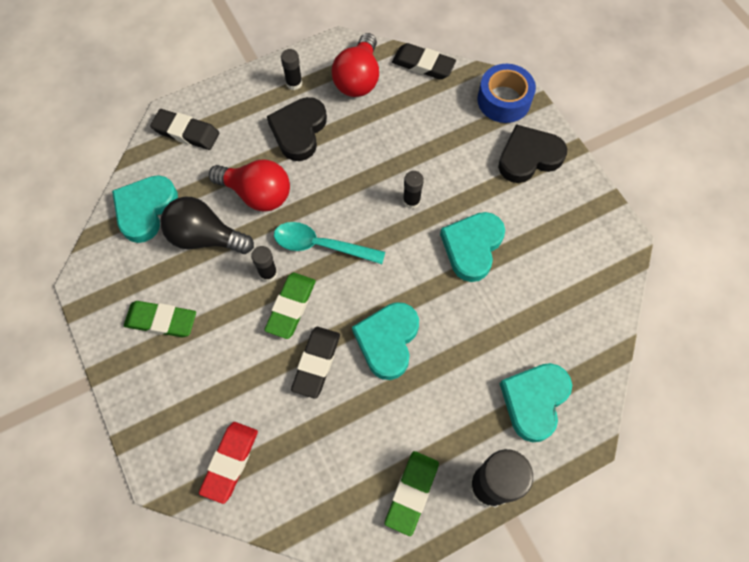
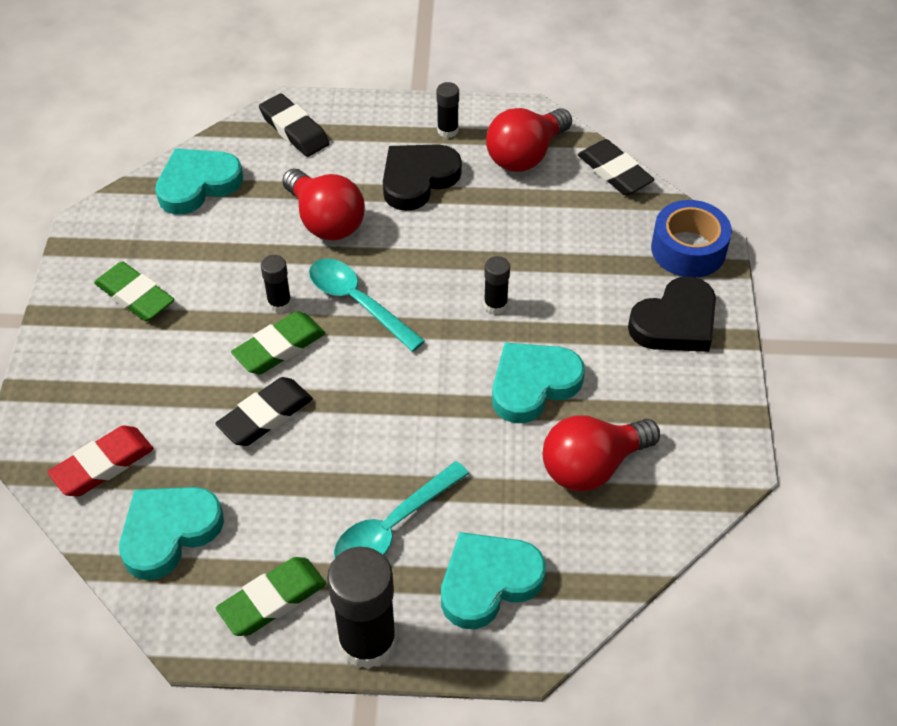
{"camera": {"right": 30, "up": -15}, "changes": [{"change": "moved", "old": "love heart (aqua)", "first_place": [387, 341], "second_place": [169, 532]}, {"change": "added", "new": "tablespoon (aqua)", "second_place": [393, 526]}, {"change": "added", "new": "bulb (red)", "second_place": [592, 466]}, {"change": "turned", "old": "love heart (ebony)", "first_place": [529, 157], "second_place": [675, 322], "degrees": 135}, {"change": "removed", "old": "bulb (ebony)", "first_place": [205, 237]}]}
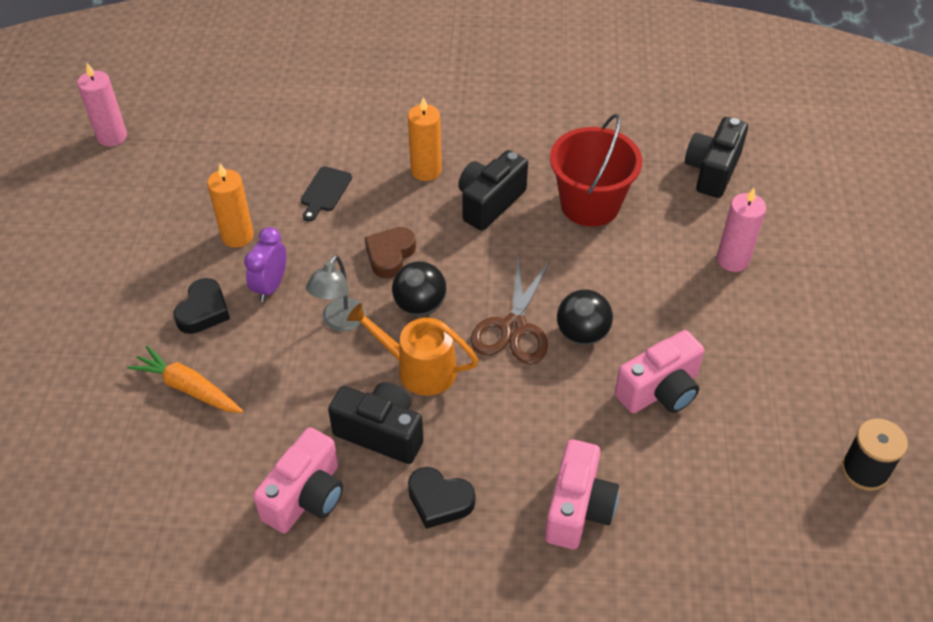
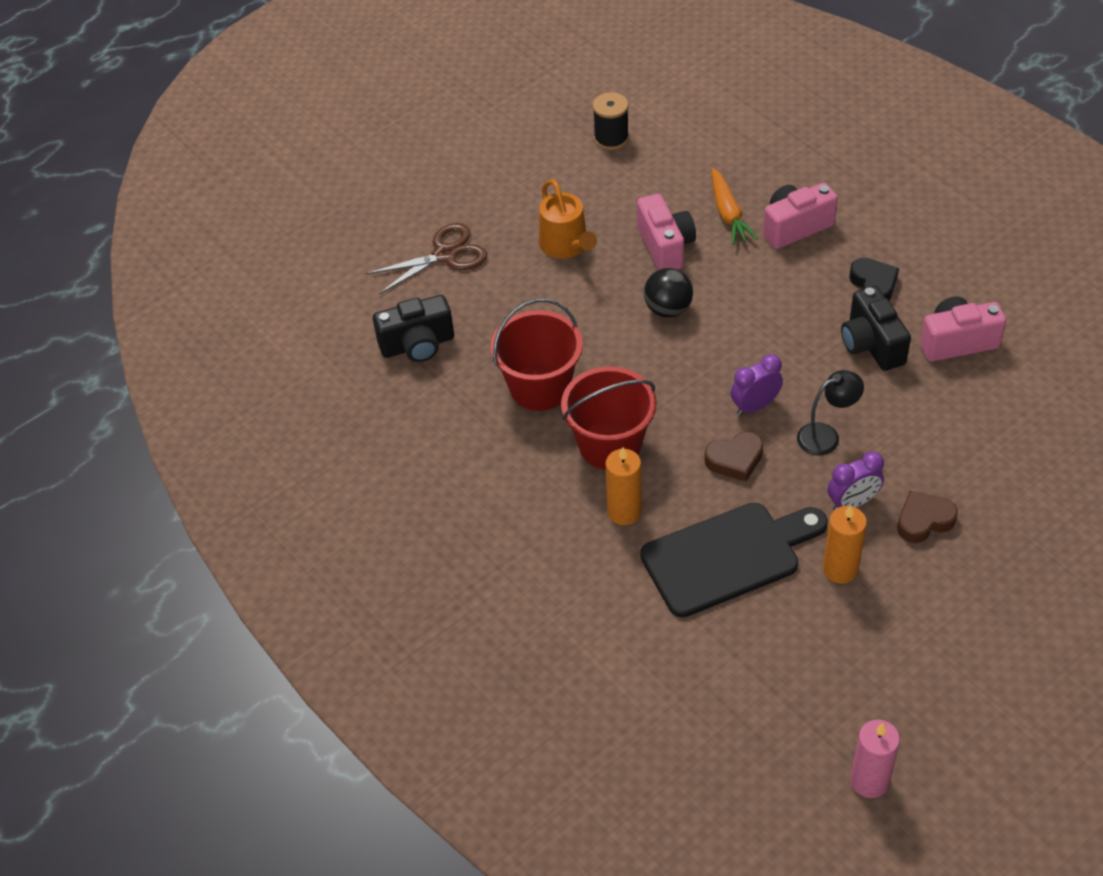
{"camera": {"right": -130, "up": 0}, "changes": [{"change": "moved", "old": "pair of scissors (brown)", "first_place": [513, 328], "second_place": [445, 255]}, {"change": "moved", "old": "sprinkling can (orange)", "first_place": [419, 369], "second_place": [566, 245]}, {"change": "replaced", "old": "compact camera (ebony)", "new": "sand bucket (red)", "first_place": [489, 203], "second_place": [610, 445]}, {"change": "turned", "old": "compact camera (rose-pink)", "first_place": [660, 390], "second_place": [665, 246], "degrees": 60}, {"change": "resized", "old": "cutting board (ebony)", "first_place": [325, 192], "second_place": [727, 556], "factor": 2.31}, {"change": "moved", "old": "root vegetable (orange)", "first_place": [188, 388], "second_place": [728, 214]}, {"change": "replaced", "old": "play ball (ebony)", "new": "clock (royal purple)", "first_place": [420, 305], "second_place": [755, 406]}, {"change": "recoloured", "old": "desk lamp (gray)", "new": "desk lamp (ebony)", "first_place": [340, 322], "second_place": [826, 436]}, {"change": "recoloured", "old": "love heart (ebony)", "new": "love heart (brown)", "first_place": [203, 311], "second_place": [923, 520]}, {"change": "removed", "old": "wax candle (rose-pink)", "first_place": [732, 260]}]}
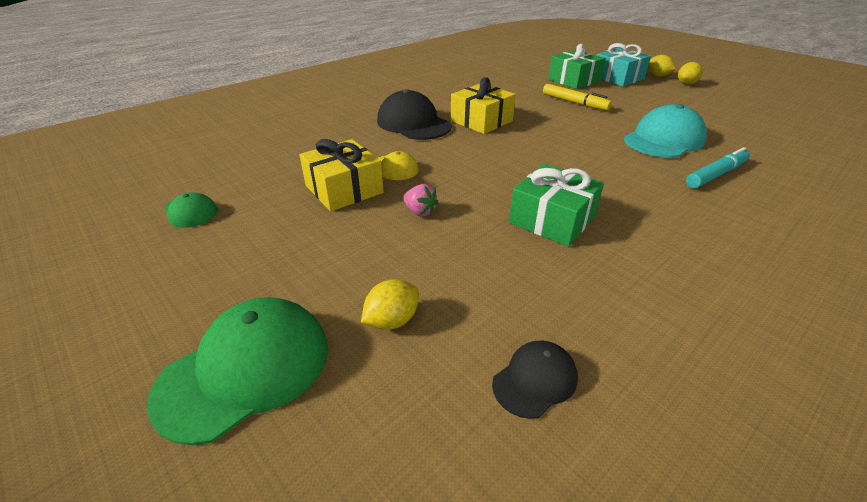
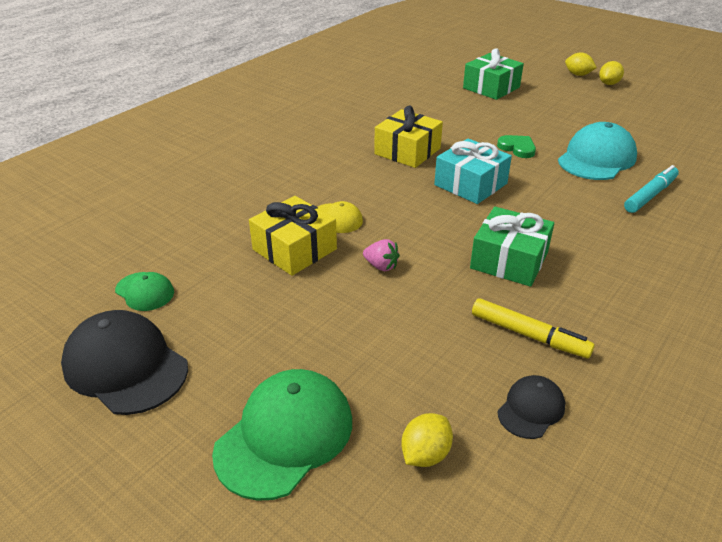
{"camera": {"right": -10, "up": 0}, "changes": [{"change": "moved", "old": "peaked cap (ebony)", "first_place": [413, 123], "second_place": [125, 366]}, {"change": "moved", "old": "toy lemon (yellow)", "first_place": [392, 320], "second_place": [425, 454]}, {"change": "moved", "old": "wrapped gift (aqua)", "first_place": [617, 78], "second_place": [470, 184]}, {"change": "moved", "old": "marker (yellow)", "first_place": [574, 103], "second_place": [529, 335]}, {"change": "added", "new": "love heart (green)", "second_place": [517, 148]}]}
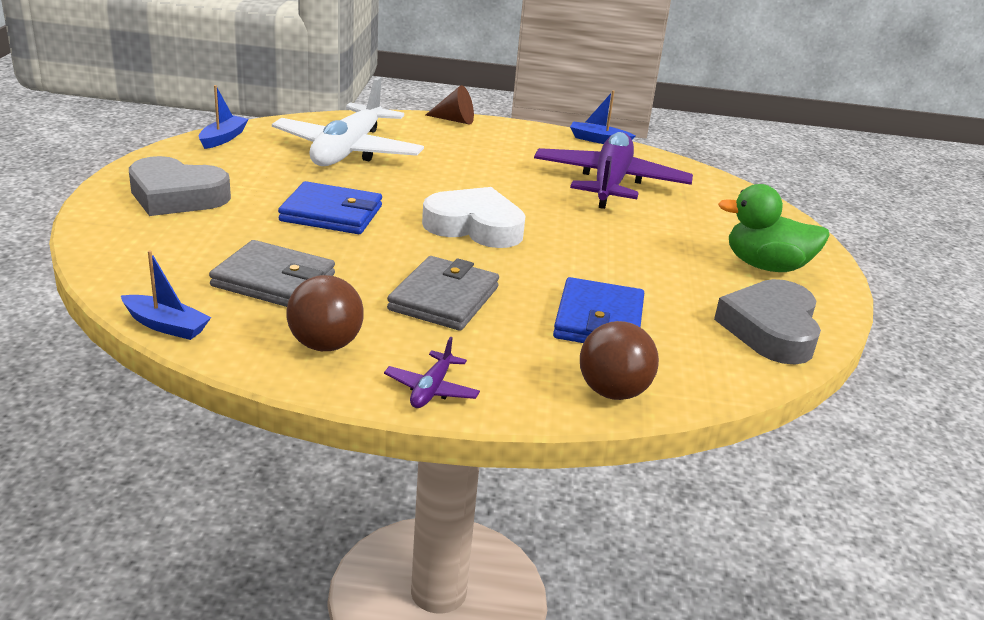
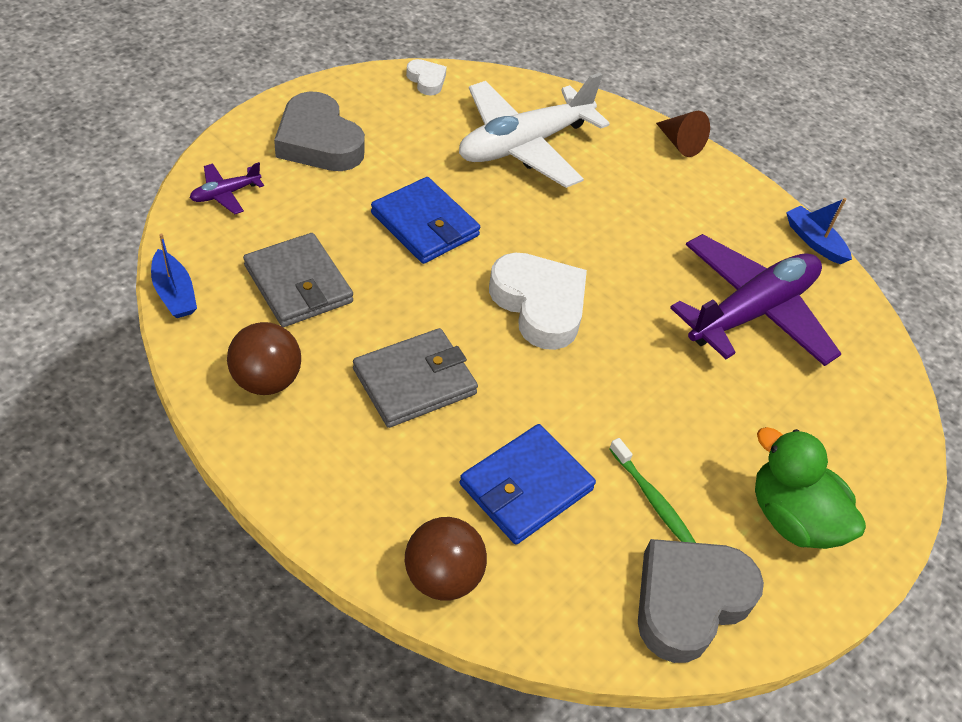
{"camera": {"right": 35, "up": 20}, "changes": [{"change": "moved", "old": "toy plane (royal purple)", "first_place": [431, 389], "second_place": [225, 194]}, {"change": "replaced", "old": "sailboat (royal blue)", "new": "love heart (snow-white)", "first_place": [223, 138], "second_place": [426, 80]}, {"change": "added", "new": "toothbrush (green)", "second_place": [652, 499]}]}
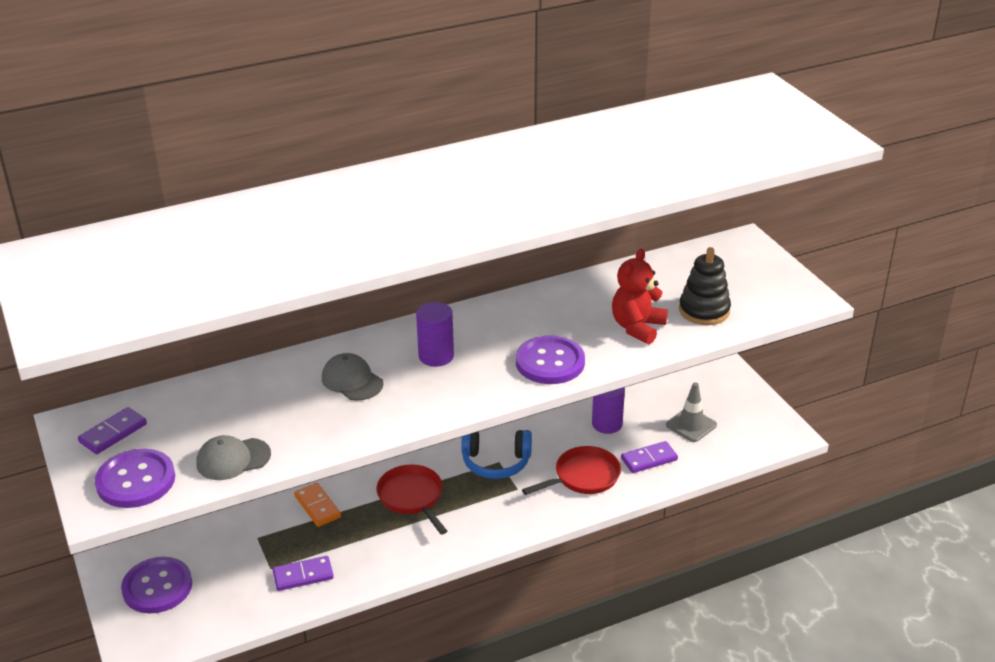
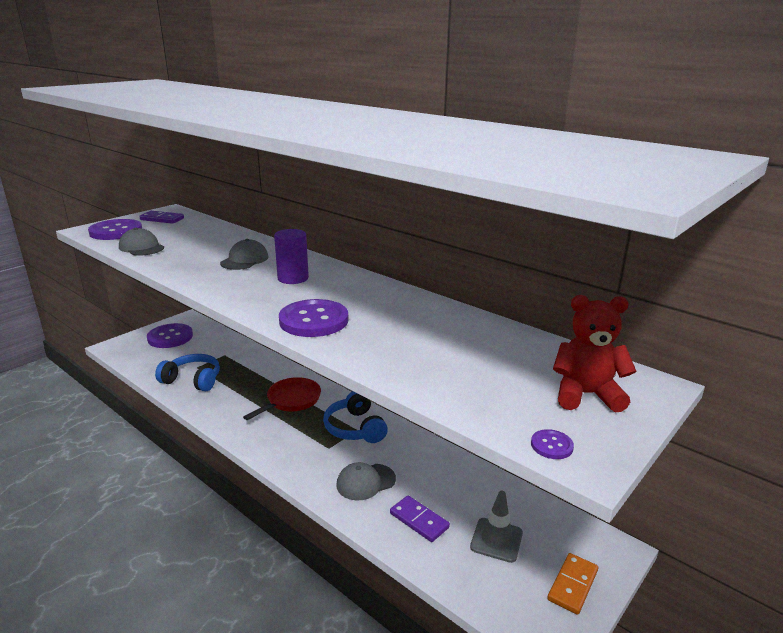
{"camera": {"right": 65, "up": -10}, "changes": [{"change": "replaced", "old": "domino piece (royal purple)", "new": "headphones (royal blue)", "first_place": [303, 575], "second_place": [193, 380]}, {"change": "replaced", "old": "frying pan (red)", "new": "peaked cap (gray)", "first_place": [583, 477], "second_place": [365, 482]}, {"change": "added", "new": "shirt button (royal purple)", "second_place": [551, 445]}, {"change": "moved", "old": "domino piece (orange)", "first_place": [317, 506], "second_place": [573, 585]}, {"change": "moved", "old": "teddy (red)", "first_place": [637, 327], "second_place": [586, 395]}, {"change": "removed", "old": "cylinder (royal purple)", "first_place": [607, 424]}, {"change": "removed", "old": "stacking toy (ebony)", "first_place": [704, 310]}]}
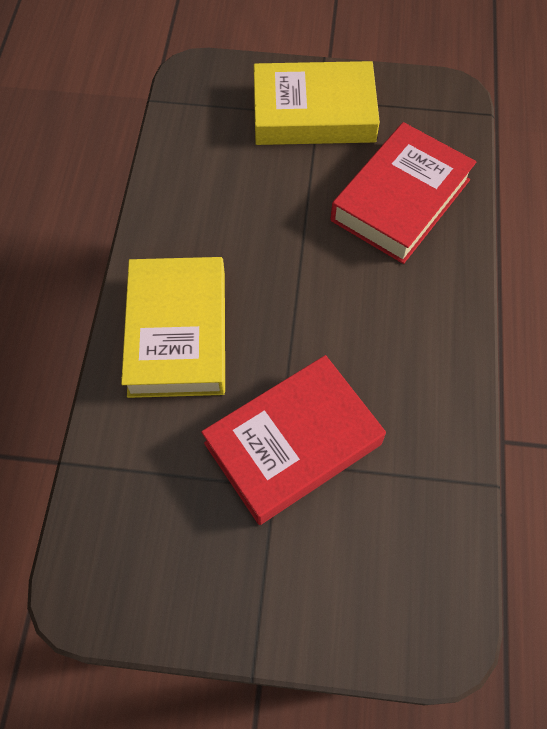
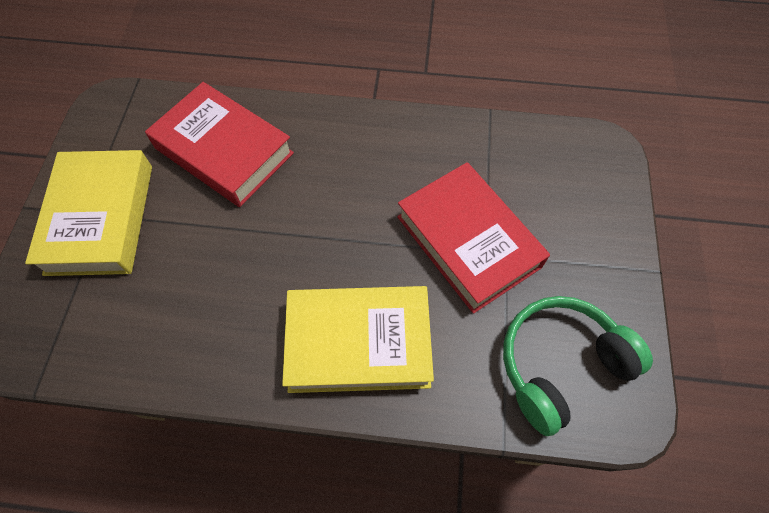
{"camera": {"right": -90, "up": 0}, "changes": [{"change": "added", "new": "headphones (green)", "second_place": [560, 365]}]}
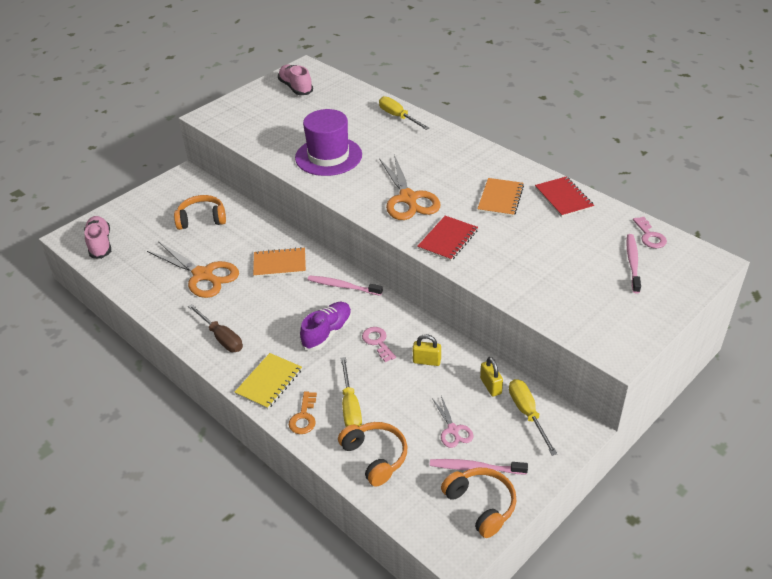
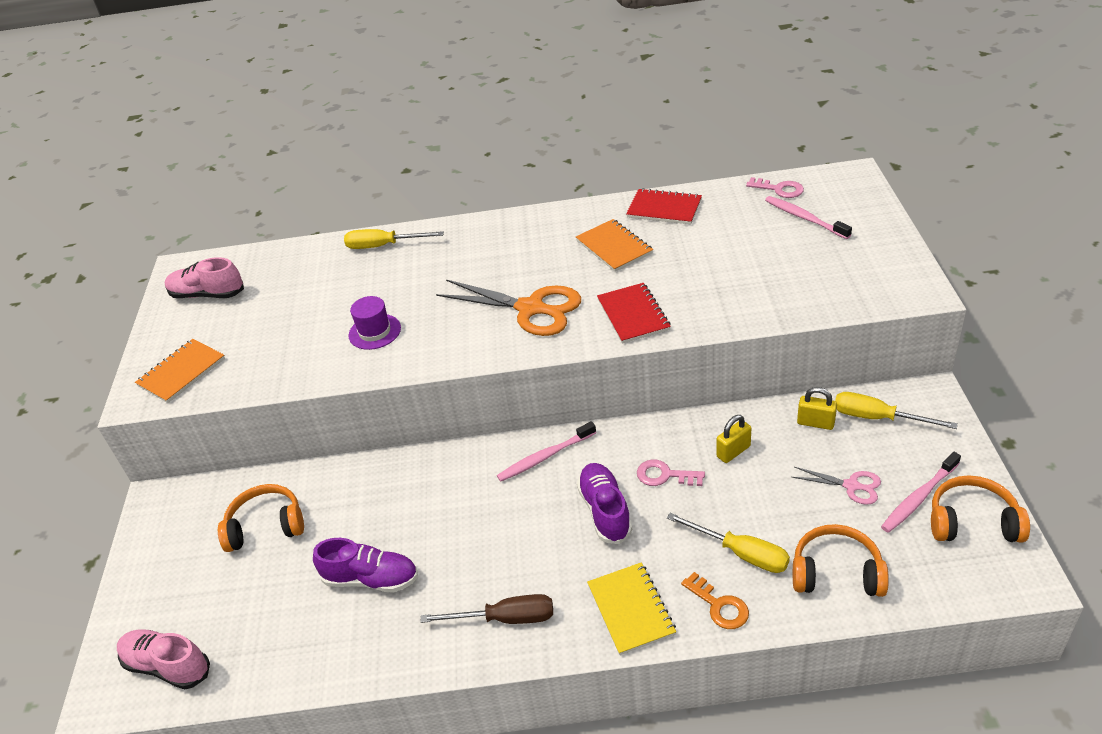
{"camera": {"right": -45, "up": 0}, "changes": [{"change": "moved", "old": "notebook (orange)", "first_place": [279, 264], "second_place": [181, 372]}, {"change": "turned", "old": "headphones (orange)", "first_place": [202, 219], "second_place": [266, 526], "degrees": 45}, {"change": "replaced", "old": "pair of scissors (orange)", "new": "shoe (royal purple)", "first_place": [203, 275], "second_place": [371, 579]}, {"change": "resized", "old": "tall hat (royal purple)", "first_place": [328, 156], "second_place": [374, 332], "factor": 0.54}]}
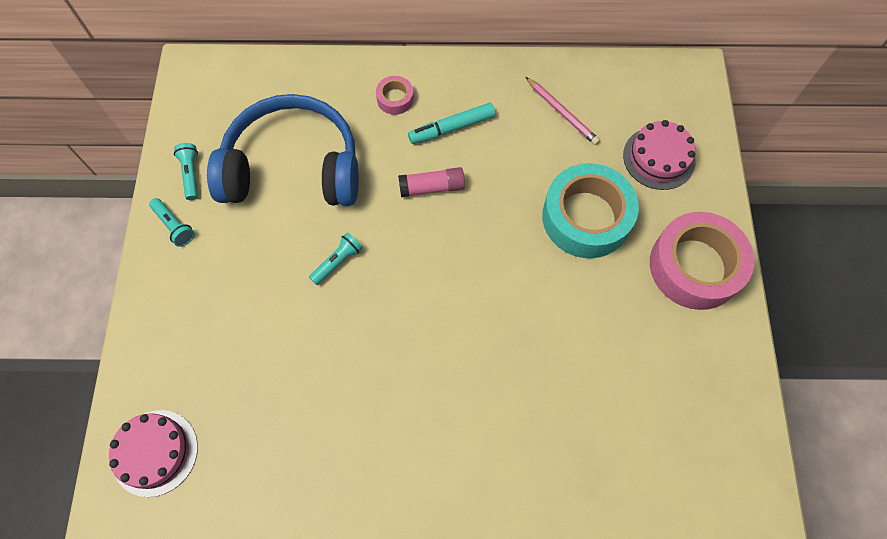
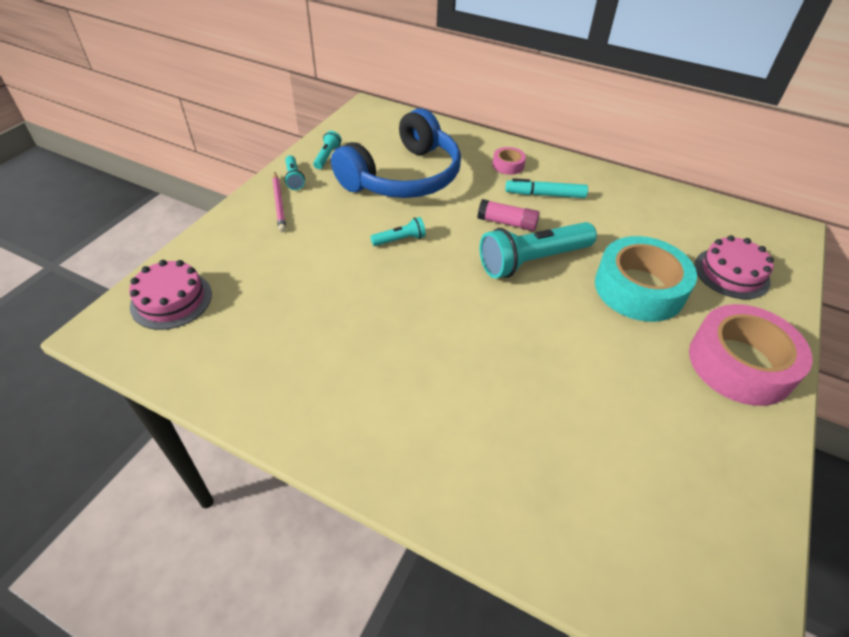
{"camera": {"right": 25, "up": -20}, "changes": [{"change": "moved", "old": "wooden pencil (rose-pink)", "first_place": [562, 113], "second_place": [279, 204]}, {"change": "turned", "old": "headphones (royal blue)", "first_place": [293, 168], "second_place": [403, 176], "degrees": 105}, {"change": "added", "new": "torch (aqua)", "second_place": [532, 260]}]}
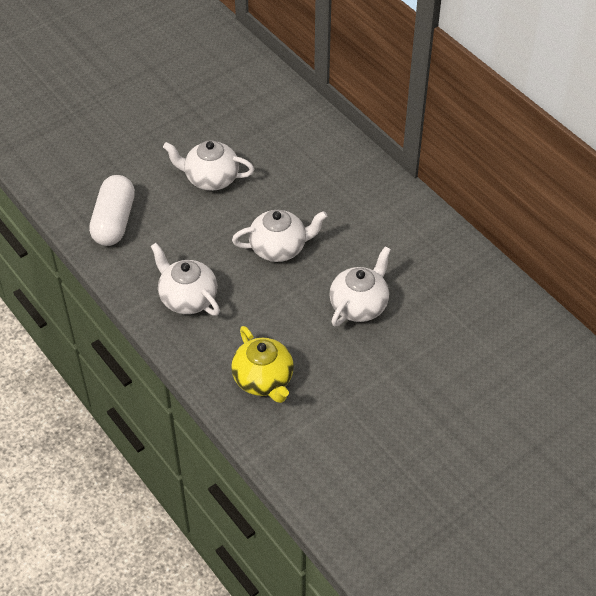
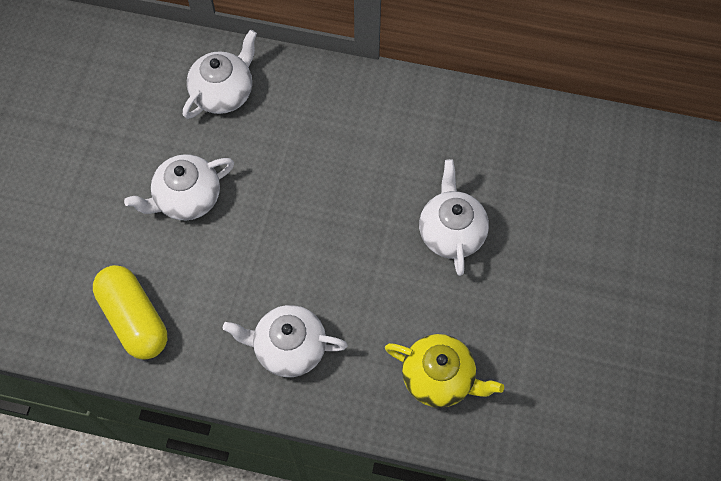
{"camera": {"right": -40, "up": 15}, "changes": [{"change": "recoloured", "old": "pill shape (snow-white)", "new": "pill shape (yellow)", "first_place": [114, 221], "second_place": [134, 318]}, {"change": "moved", "old": "tea pot (snow-white)", "first_place": [279, 248], "second_place": [223, 92]}]}
